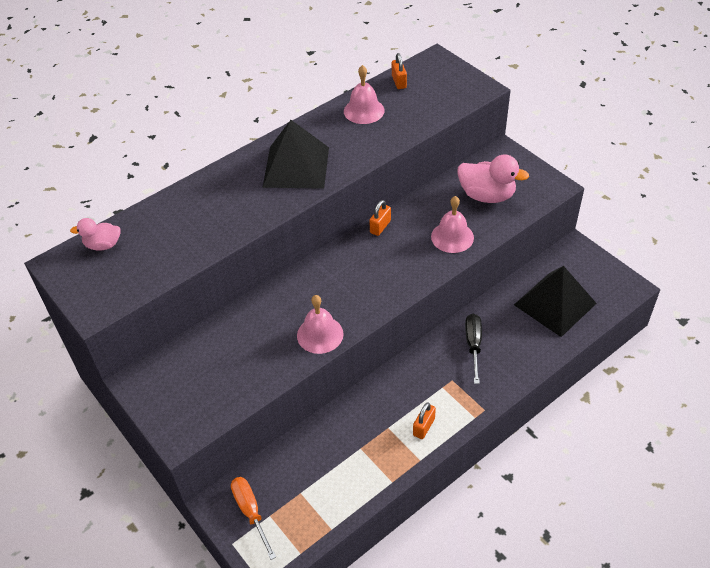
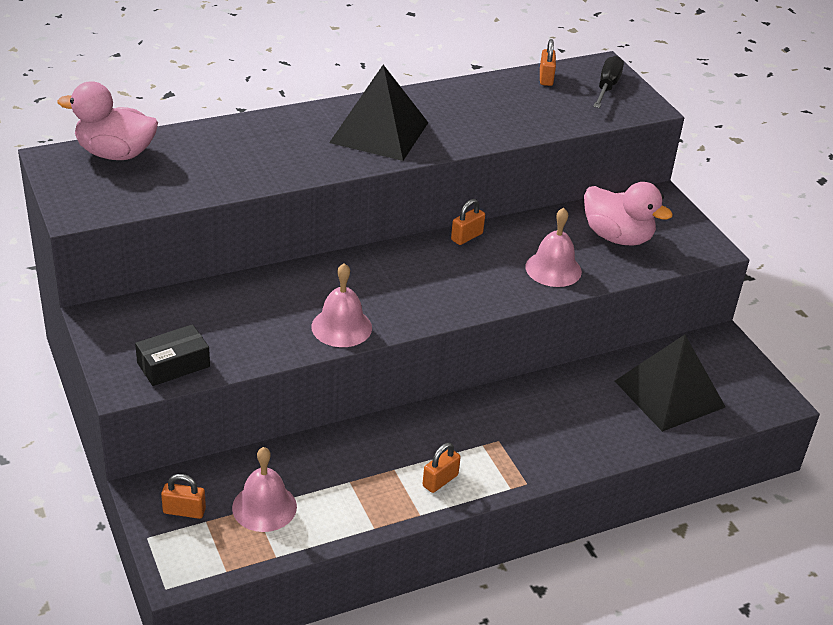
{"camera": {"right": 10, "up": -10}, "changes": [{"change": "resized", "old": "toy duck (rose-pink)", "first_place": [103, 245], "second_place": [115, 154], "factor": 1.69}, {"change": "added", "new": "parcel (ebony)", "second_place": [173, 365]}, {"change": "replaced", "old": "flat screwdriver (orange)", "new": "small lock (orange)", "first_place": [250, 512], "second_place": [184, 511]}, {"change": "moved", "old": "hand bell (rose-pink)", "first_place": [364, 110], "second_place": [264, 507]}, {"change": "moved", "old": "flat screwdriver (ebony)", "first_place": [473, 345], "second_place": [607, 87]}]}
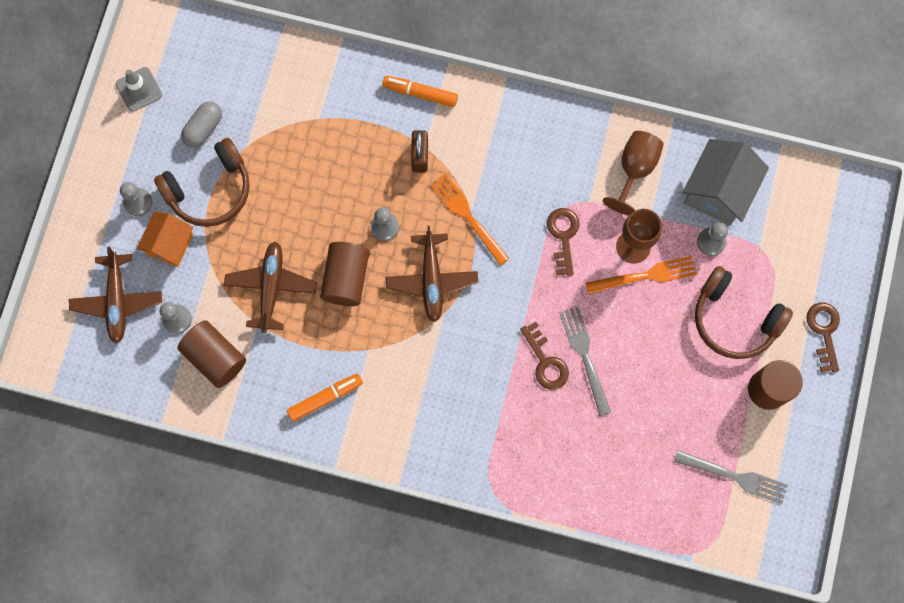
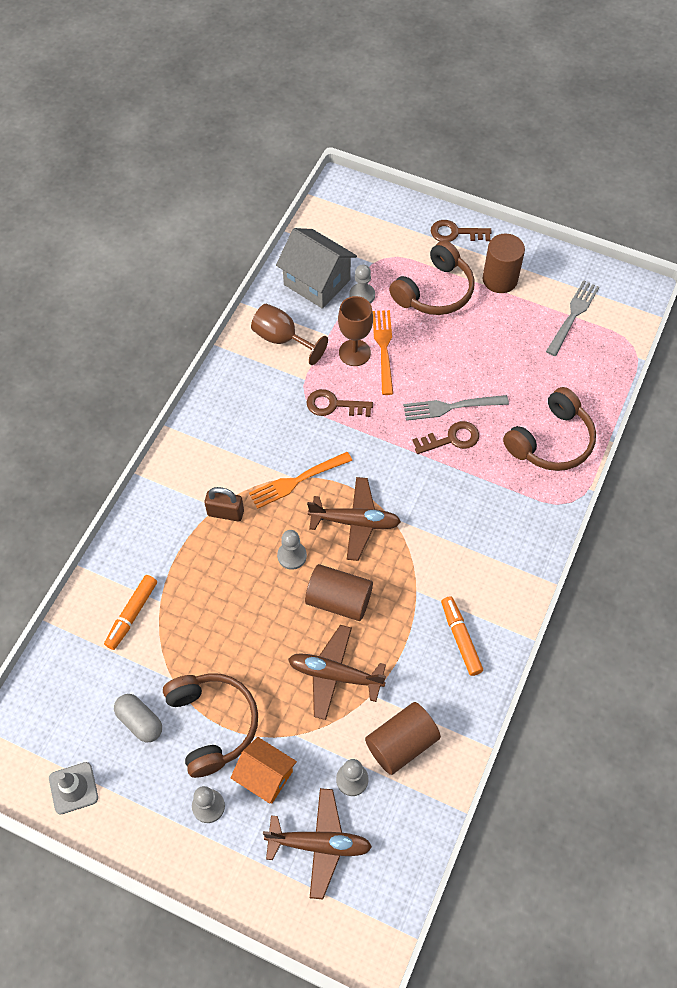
{"camera": {"right": -80, "up": -15}, "changes": [{"change": "moved", "old": "marker (orange)", "first_place": [420, 93], "second_place": [132, 614]}, {"change": "added", "new": "headphones (brown)", "second_place": [551, 441]}]}
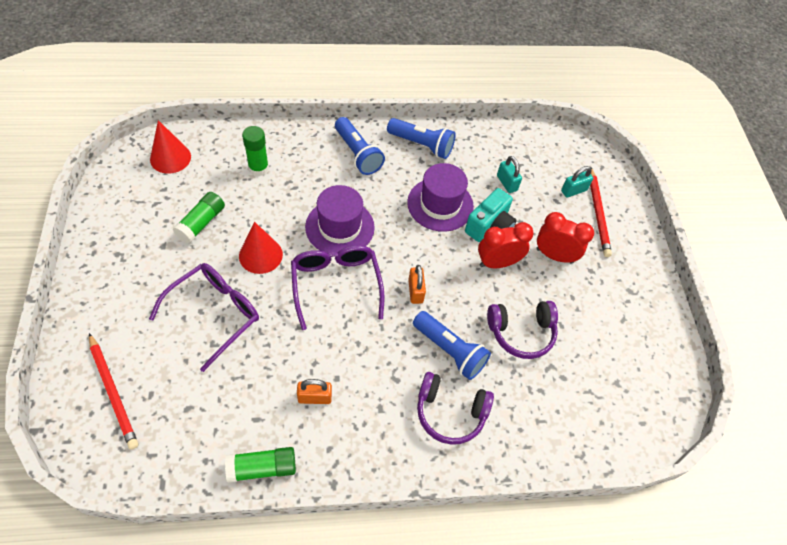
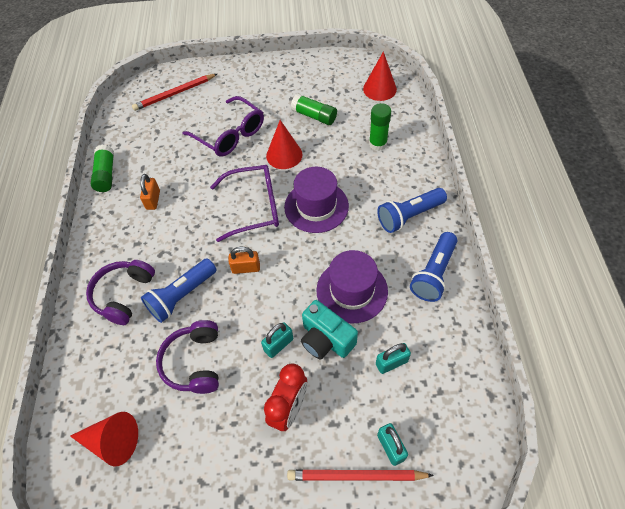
{"camera": {"right": 100, "up": 0}, "changes": [{"change": "added", "new": "solid cone (red)", "second_place": [112, 441]}, {"change": "replaced", "old": "clock (red)", "new": "small lock (aqua)", "first_place": [497, 263], "second_place": [278, 345]}]}
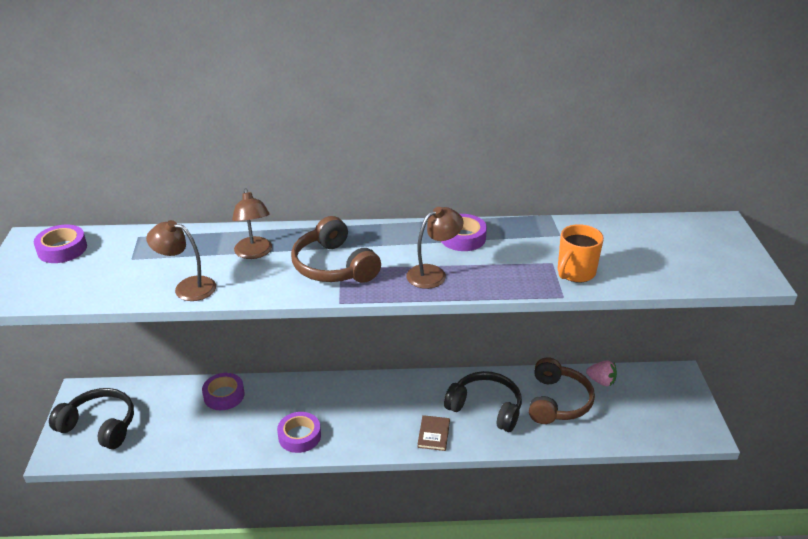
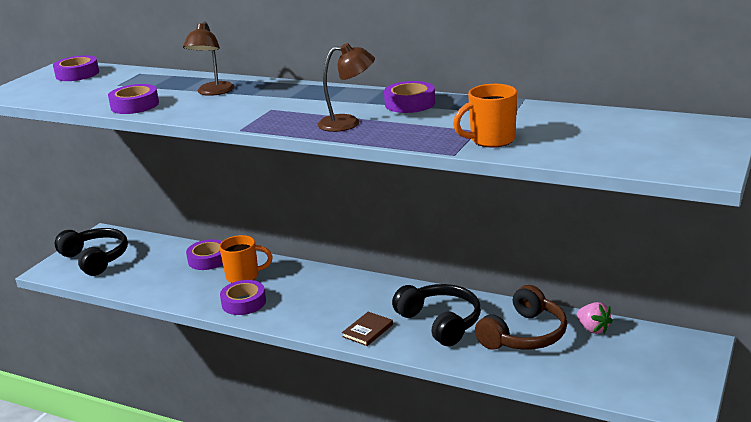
{"camera": {"right": 30, "up": -10}, "changes": [{"change": "replaced", "old": "desk lamp (brown)", "new": "roll of tape (royal purple)", "first_place": [187, 287], "second_place": [135, 105]}, {"change": "added", "new": "mug (orange)", "second_place": [244, 276]}, {"change": "removed", "old": "headphones (brown)", "first_place": [334, 266]}]}
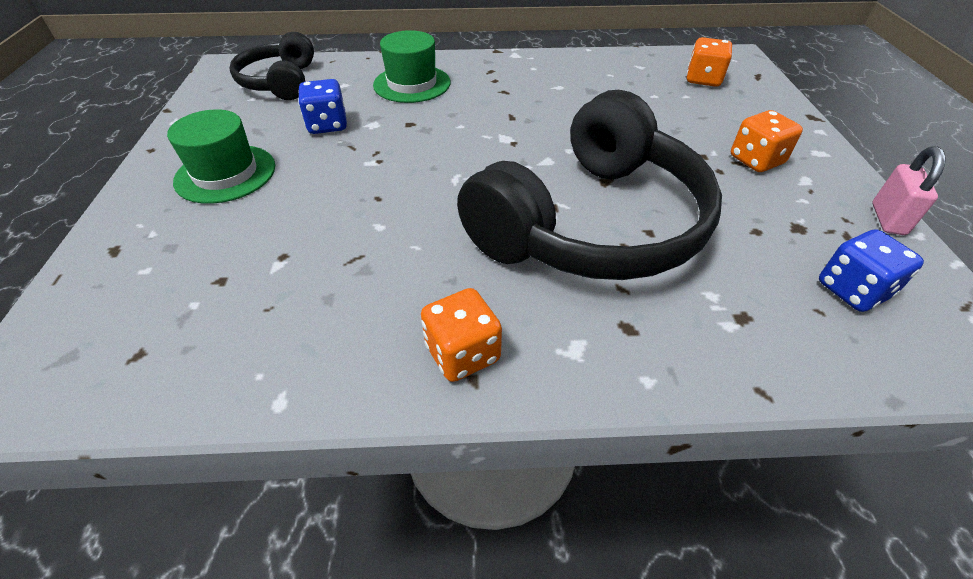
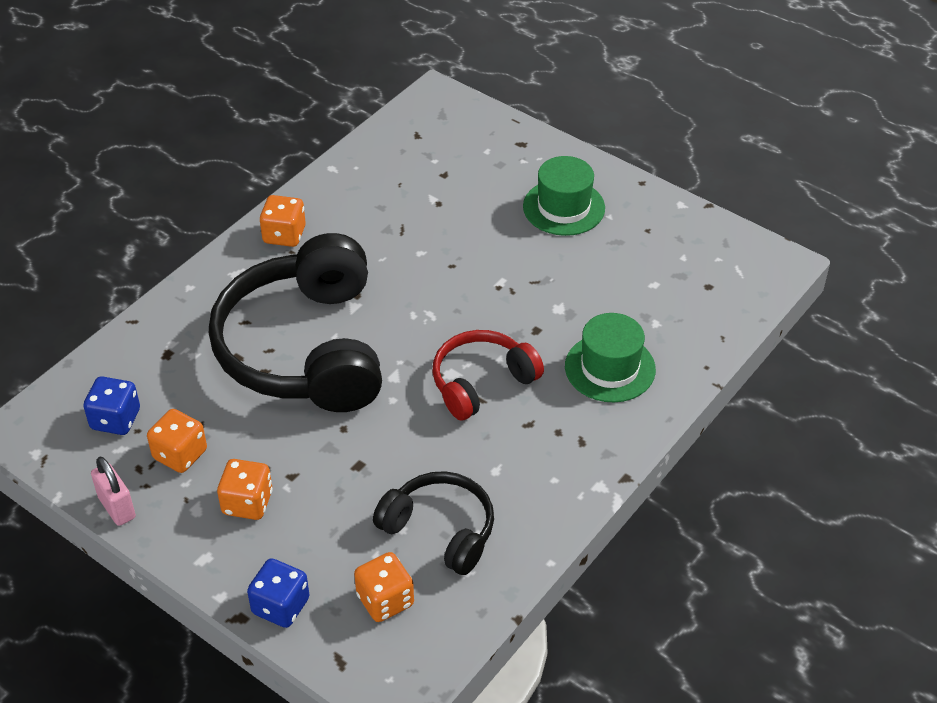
{"camera": {"right": 130, "up": 0}, "changes": [{"change": "added", "new": "die (orange)", "second_place": [180, 454]}, {"change": "moved", "old": "die (royal blue)", "first_place": [327, 125], "second_place": [280, 606]}, {"change": "moved", "old": "headphones (ebony)", "first_place": [280, 82], "second_place": [440, 530]}, {"change": "added", "new": "headphones (red)", "second_place": [481, 382]}]}
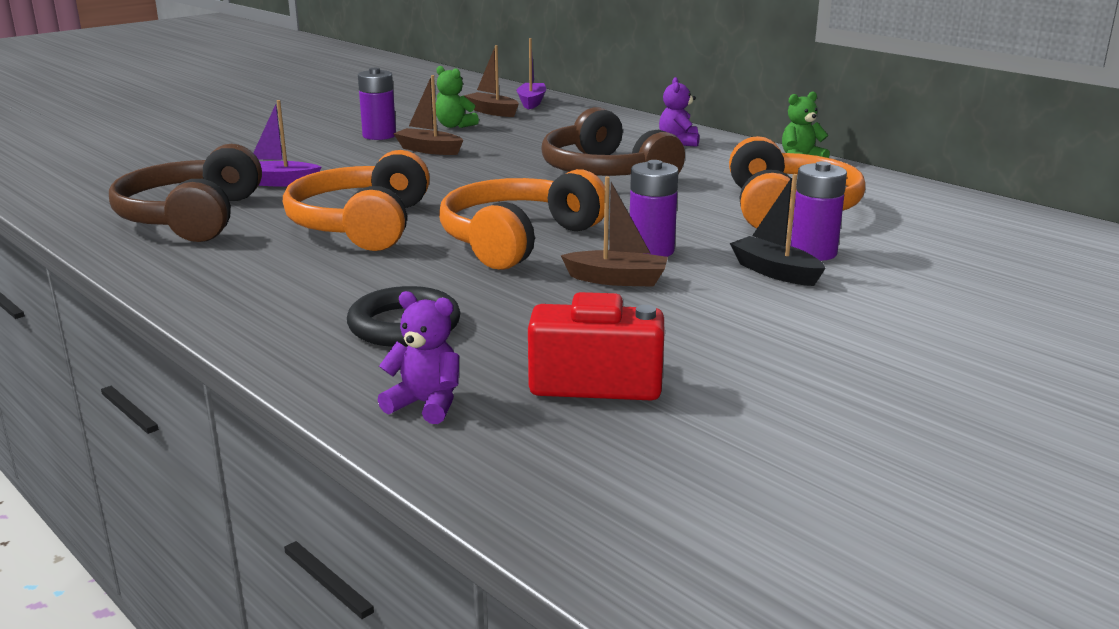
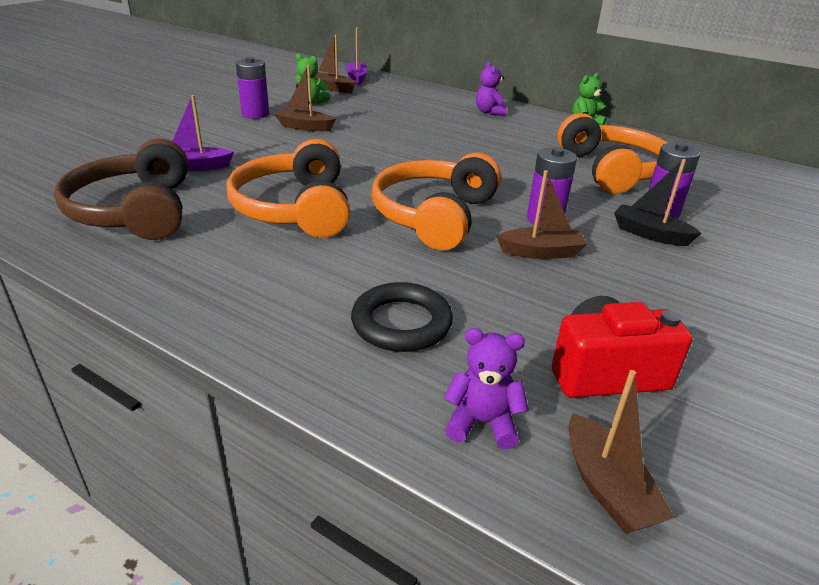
{"camera": {"right": -15, "up": 10}, "changes": [{"change": "added", "new": "sailboat (brown)", "second_place": [607, 487]}, {"change": "removed", "old": "headphones (brown)", "first_place": [606, 172]}]}
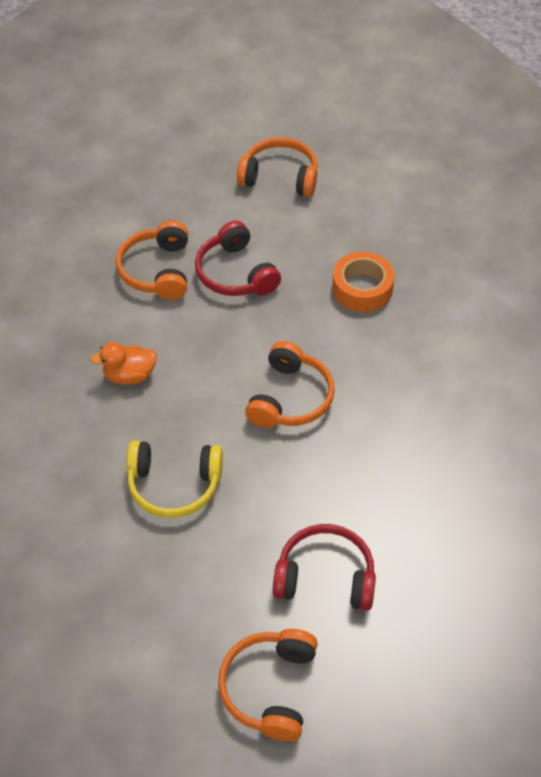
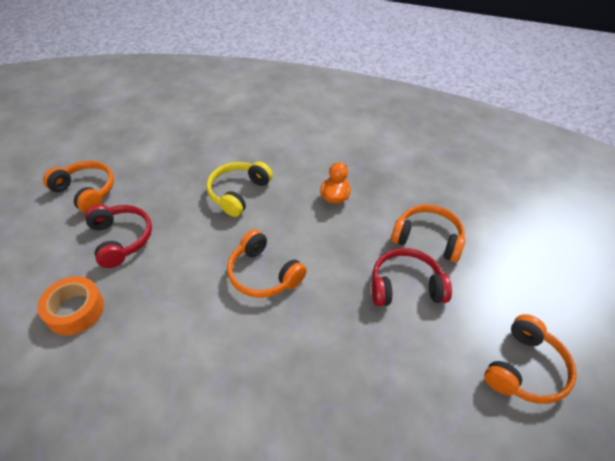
{"camera": {"right": 115, "up": -5}, "changes": [{"change": "moved", "old": "roll of tape (orange)", "first_place": [362, 289], "second_place": [75, 310]}, {"change": "turned", "old": "headphones (red)", "first_place": [325, 576], "second_place": [121, 239], "degrees": -60}]}
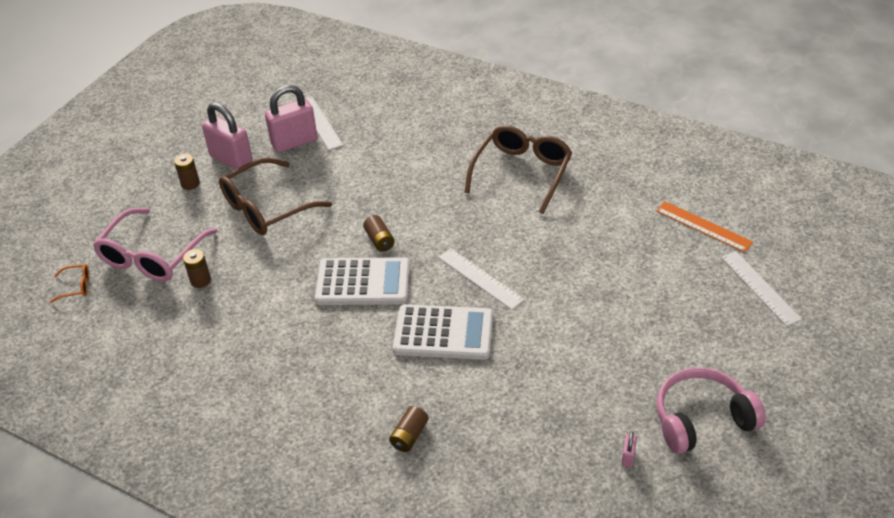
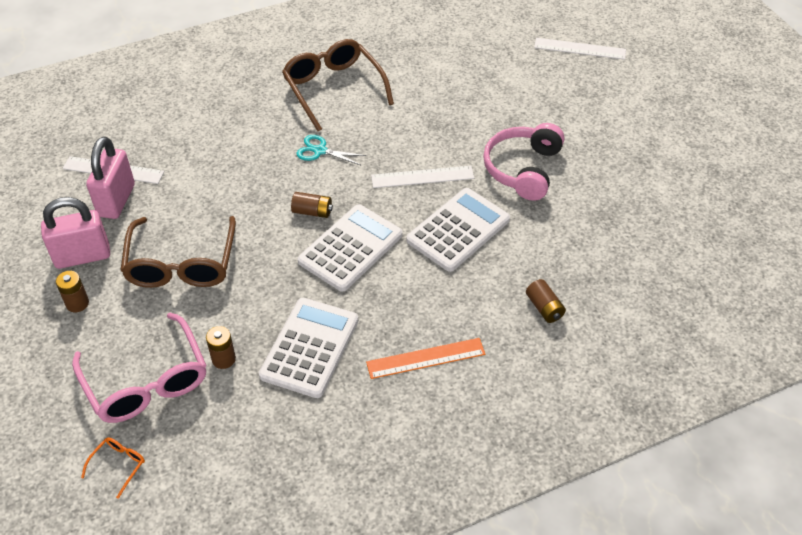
{"camera": {"right": -55, "up": 5}, "changes": [{"change": "added", "new": "pocket calculator (snow-white)", "second_place": [309, 347]}, {"change": "added", "new": "pair of scissors (aqua)", "second_place": [320, 151]}, {"change": "moved", "old": "straightedge (orange)", "first_place": [703, 226], "second_place": [426, 358]}, {"change": "moved", "old": "headphones (rose-pink)", "first_place": [701, 419], "second_place": [523, 169]}, {"change": "removed", "old": "small lock (rose-pink)", "first_place": [628, 457]}]}
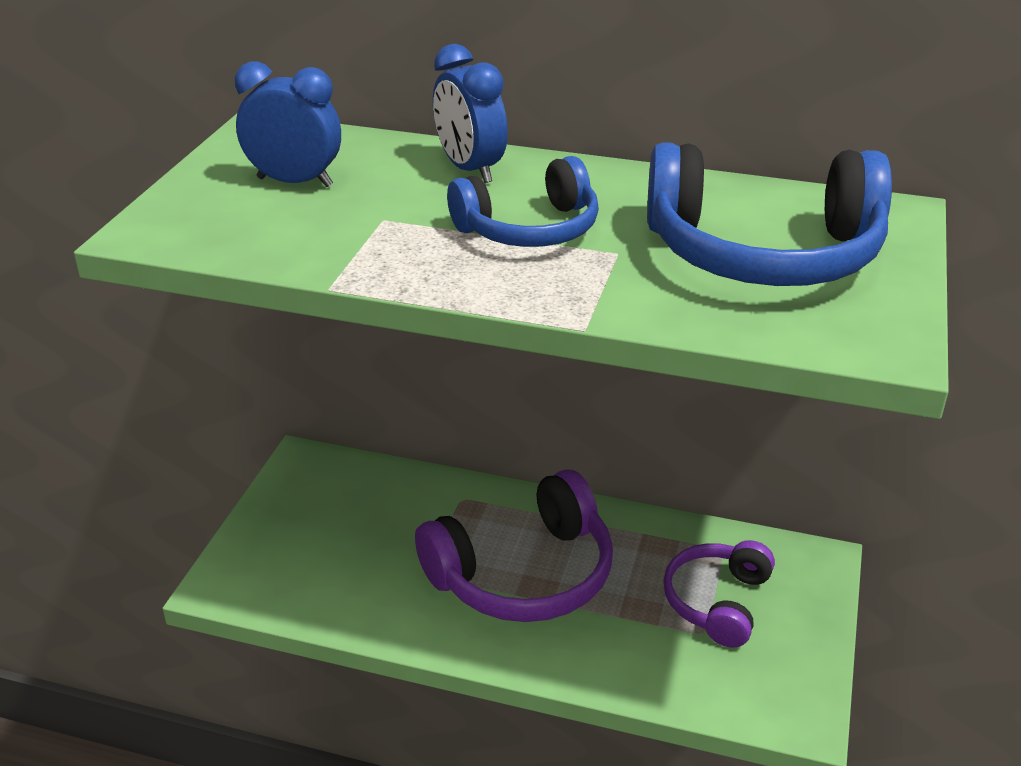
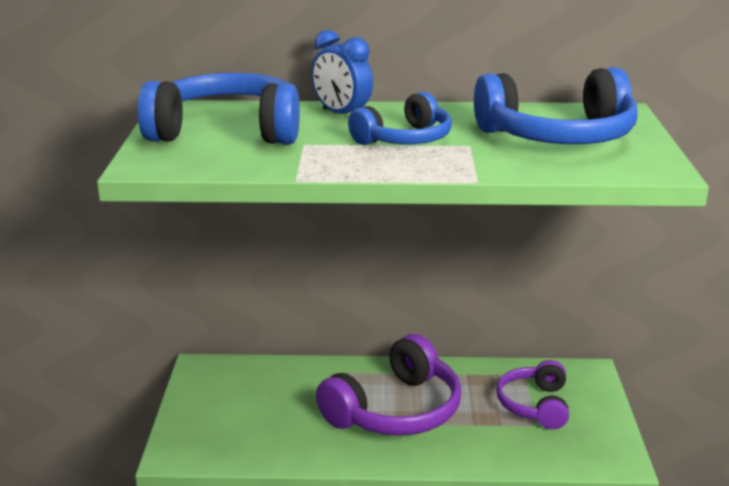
{"camera": {"right": -15, "up": -10}, "changes": [{"change": "replaced", "old": "clock (royal blue)", "new": "headphones (royal blue)", "first_place": [295, 182], "second_place": [227, 131]}]}
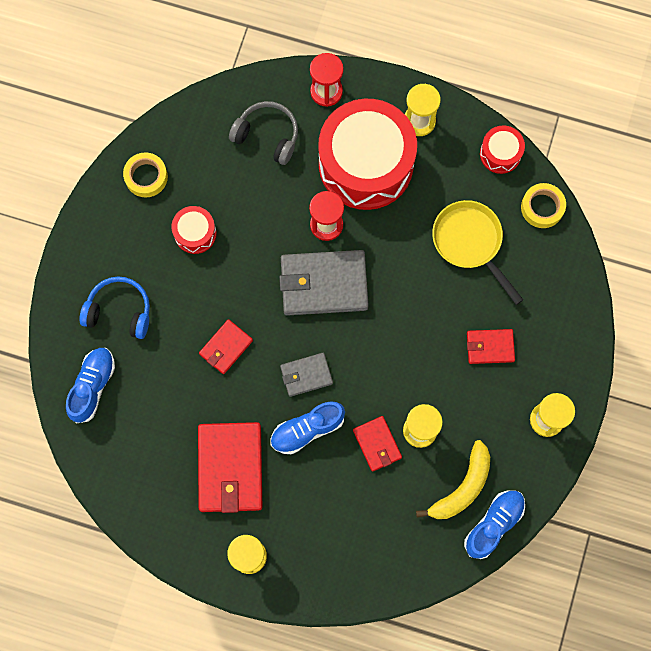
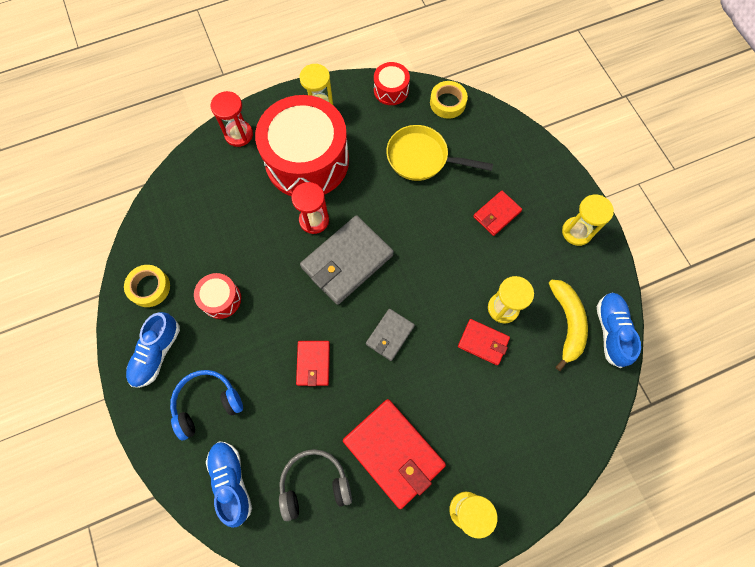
{"camera": {"right": -40, "up": -5}, "changes": [{"change": "moved", "old": "shoe (royal blue)", "first_place": [307, 429], "second_place": [157, 353]}, {"change": "moved", "old": "headphones (gray)", "first_place": [267, 136], "second_place": [314, 484]}]}
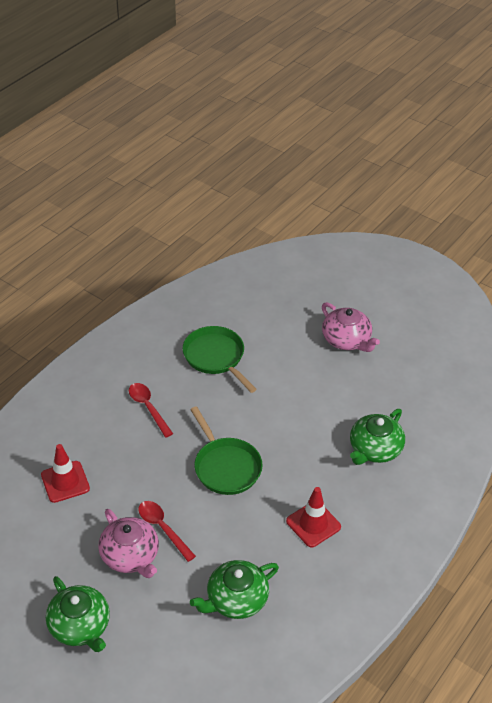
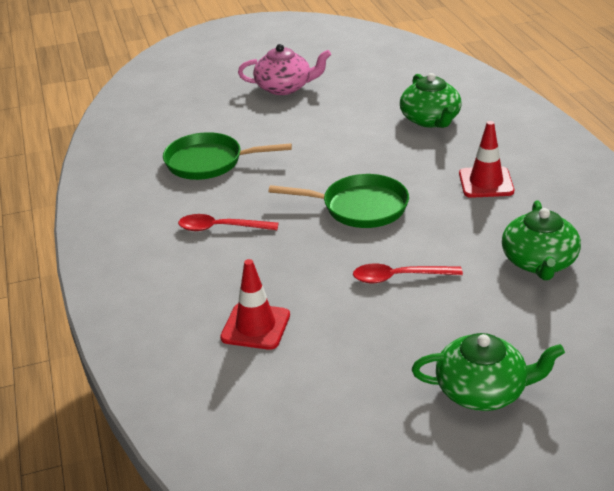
{"camera": {"right": -50, "up": -10}, "changes": [{"change": "removed", "old": "tea pot (rose-pink)", "first_place": [130, 556]}]}
